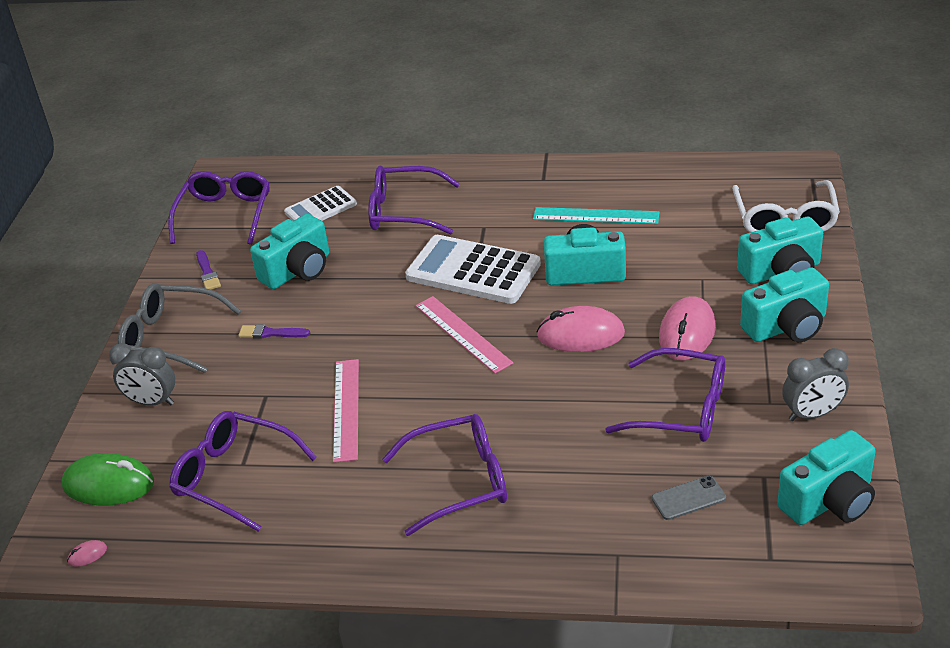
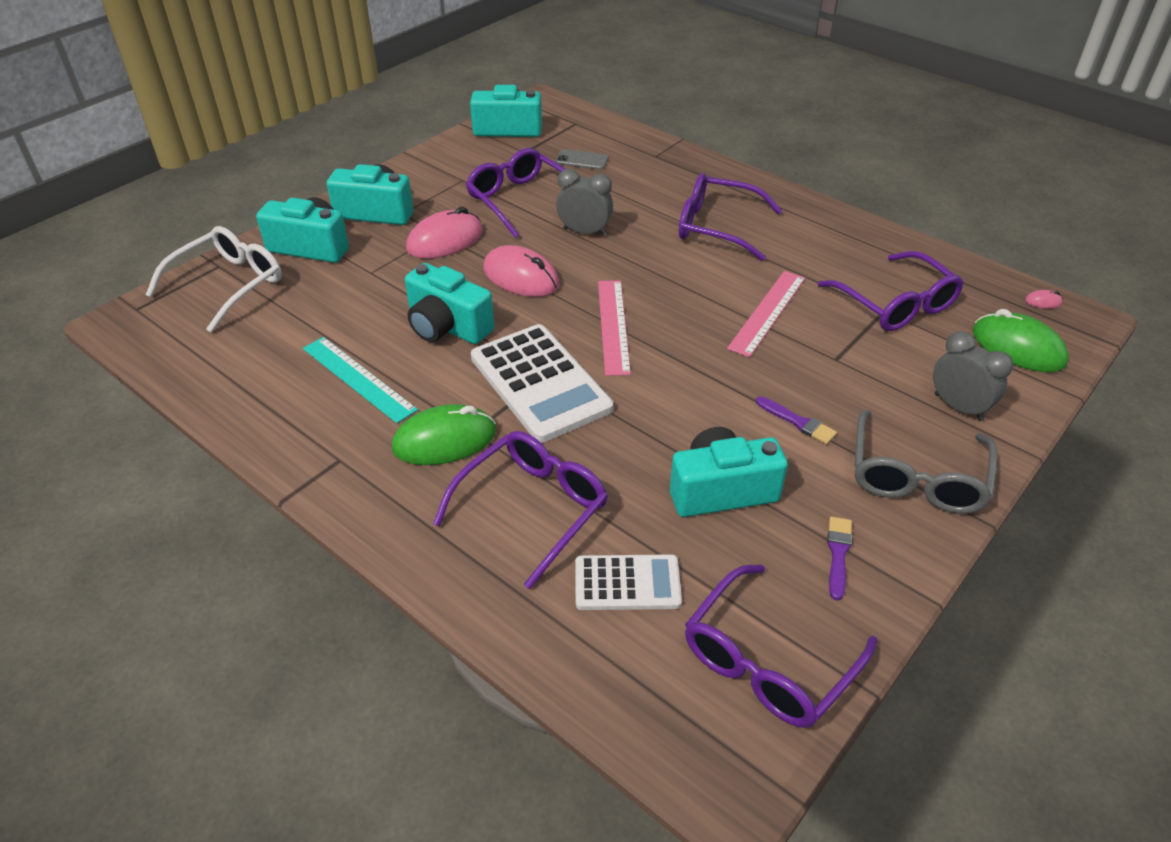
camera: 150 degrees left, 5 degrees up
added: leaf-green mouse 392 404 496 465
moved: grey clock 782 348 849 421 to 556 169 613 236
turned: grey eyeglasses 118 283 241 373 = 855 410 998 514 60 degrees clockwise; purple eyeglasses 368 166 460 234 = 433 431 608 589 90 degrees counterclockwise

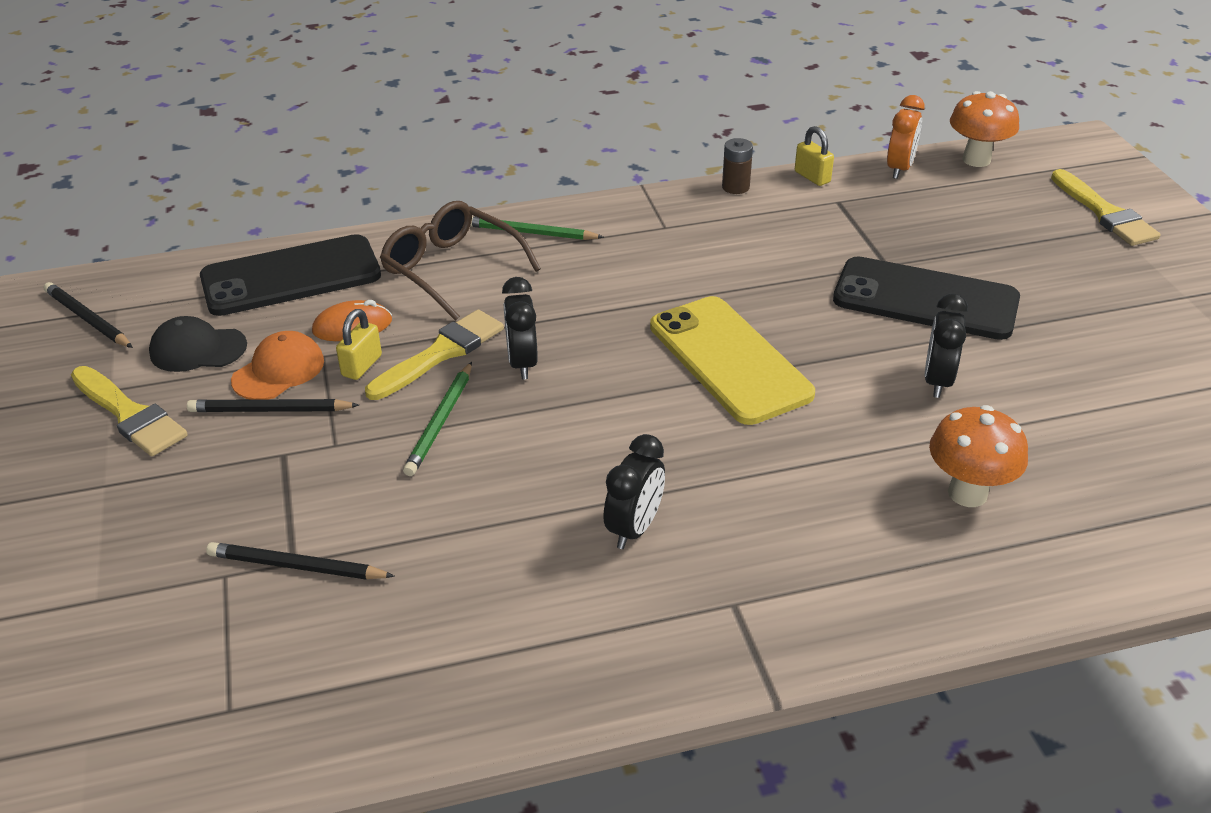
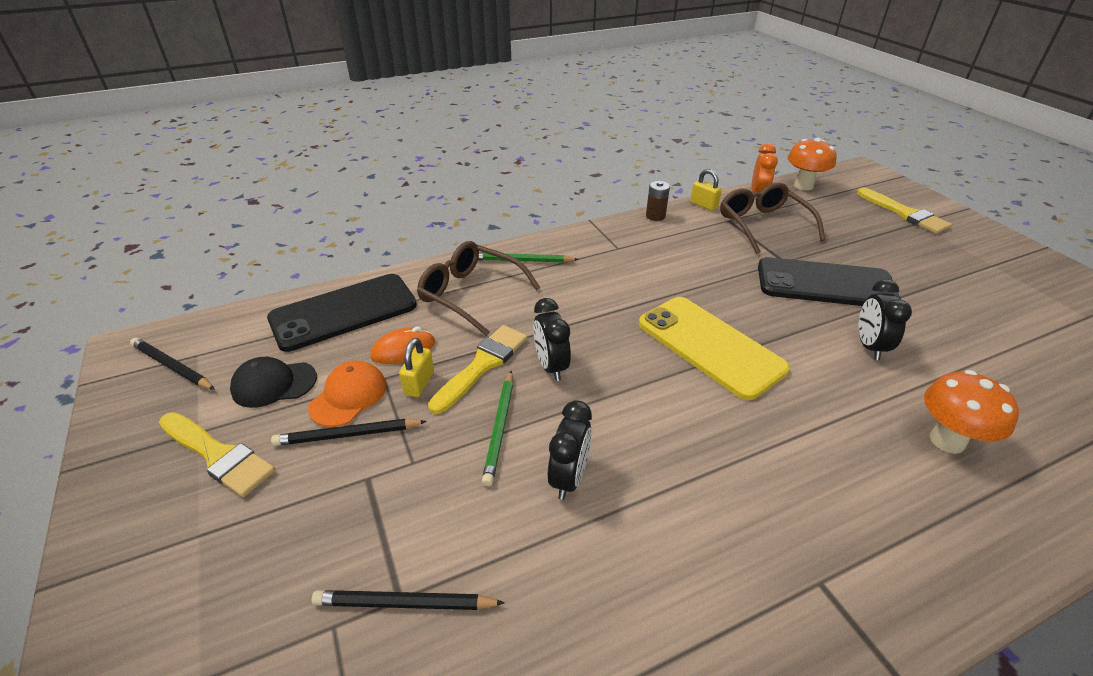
camera: 10 degrees left, 0 degrees up
added: brown eyeglasses 720 183 825 254
moved: ebony clock 603 434 665 549 to 548 400 592 500

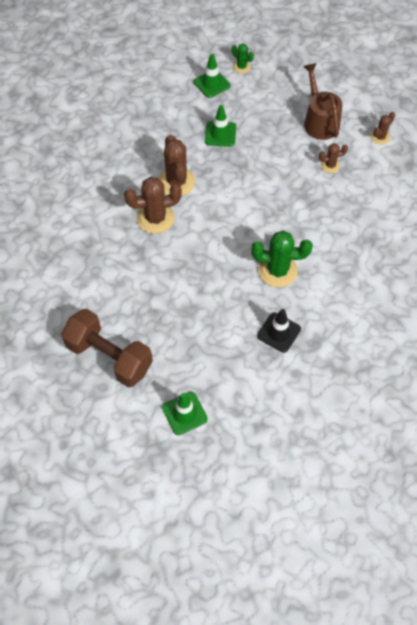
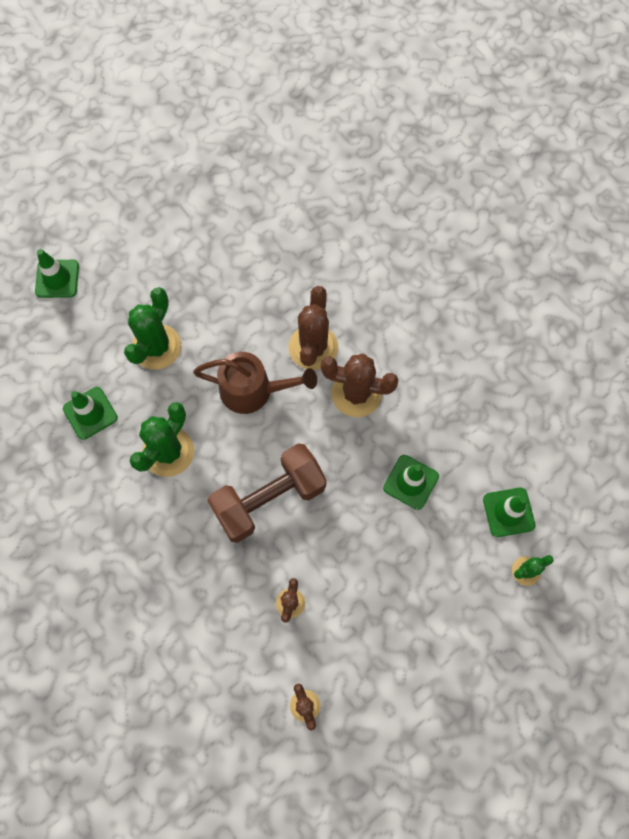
camera: 115 degrees right, 10 degrees up
added: leaf-green cactus 124 287 181 370
moved: brown hand weight 61 308 153 387 to 207 443 327 543; brown watering pot 303 63 342 140 to 193 352 317 414
recoloured: ebony safety cone 257 309 301 353 to leaf-green safety cone 63 387 118 440

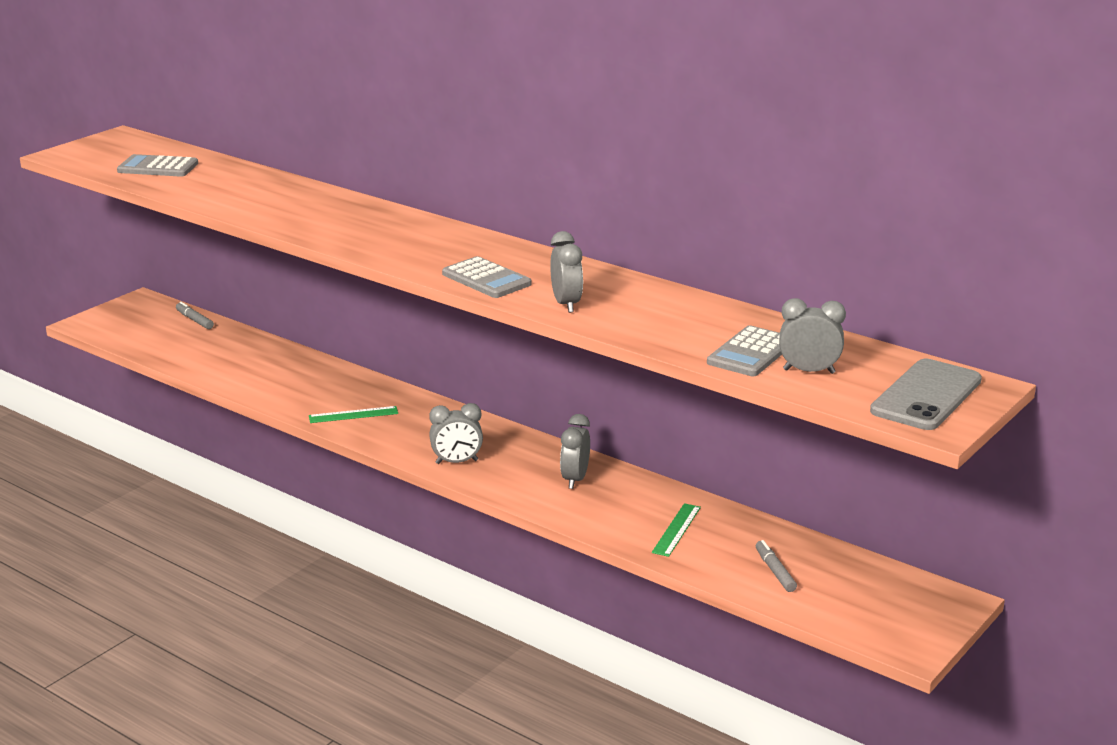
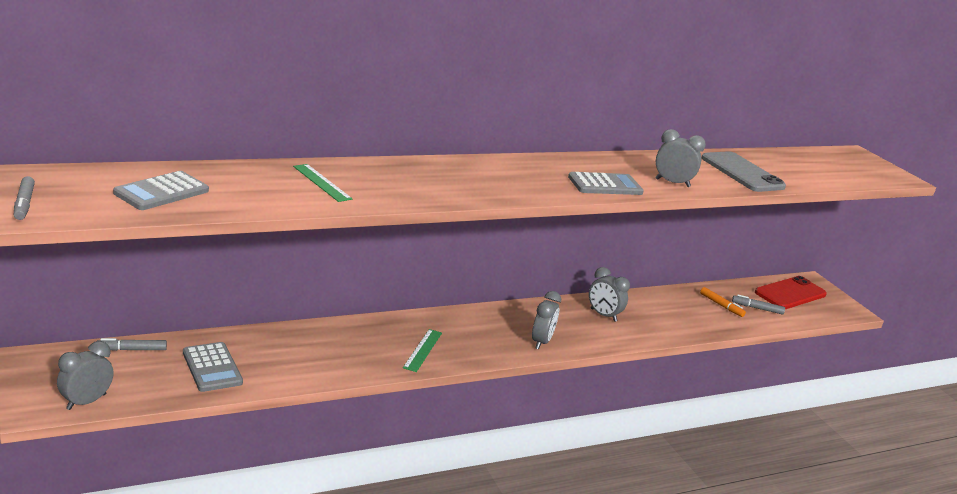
camera: 65 degrees left, 0 degrees up
added: grey felt pen 14 176 35 220; bright orange felt pen 700 287 746 317; crimson smartphone 755 276 827 309
moved: leaf-green ruler 652 503 701 557 to 293 164 352 202; grey adding machine 707 325 782 376 to 183 342 243 392; grey clock 779 298 846 374 to 57 341 114 410; grey smartphone 870 359 982 430 to 701 151 786 192

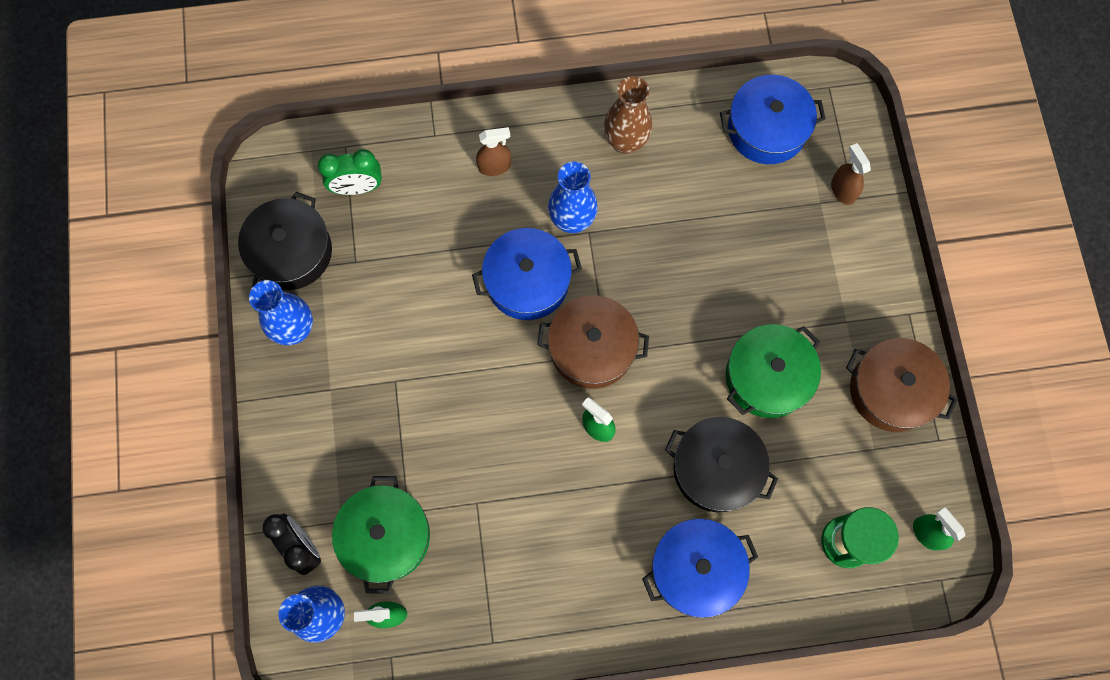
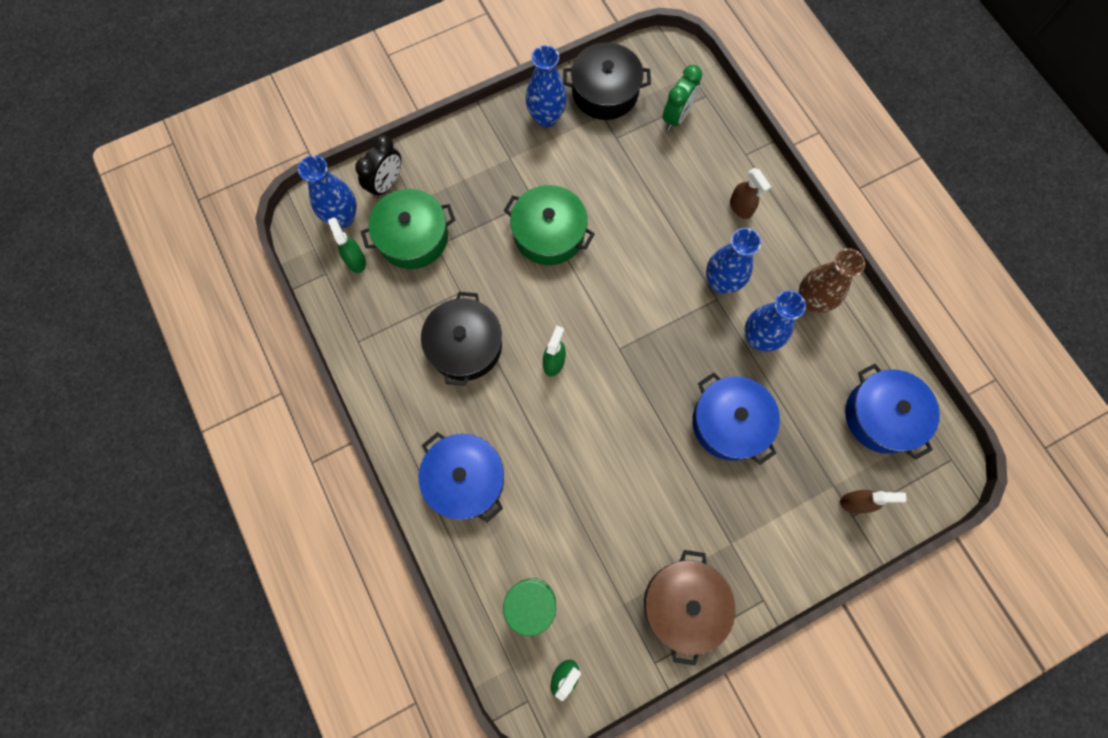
camera: 70 degrees right, 0 degrees up
removed: brown cooking pot 537 295 649 389
added: royal blue flower vase 745 290 806 352
moved: royal blue cooking pot 472 228 582 320 to 692 372 780 465; ebony cooking pot 665 417 778 512 to 421 292 502 386; leaf-green cooking pot 726 324 821 418 to 504 185 594 265
turned: leaf-green clock 318 149 382 195 = 662 65 702 131 120 degrees counterclockwise; brown spray cleaner 831 143 871 205 = 840 490 907 514 45 degrees clockwise

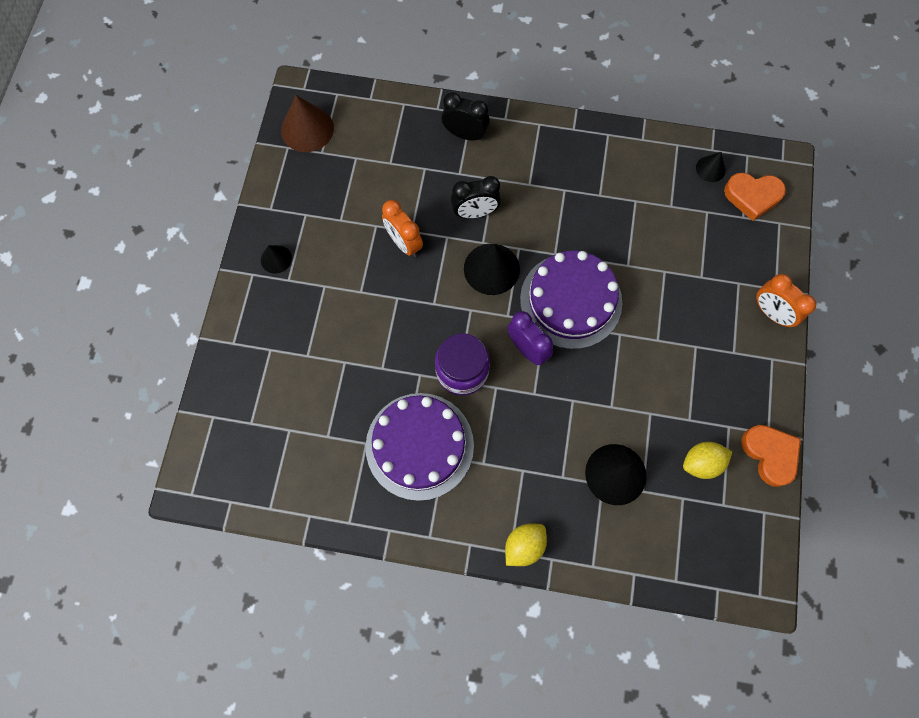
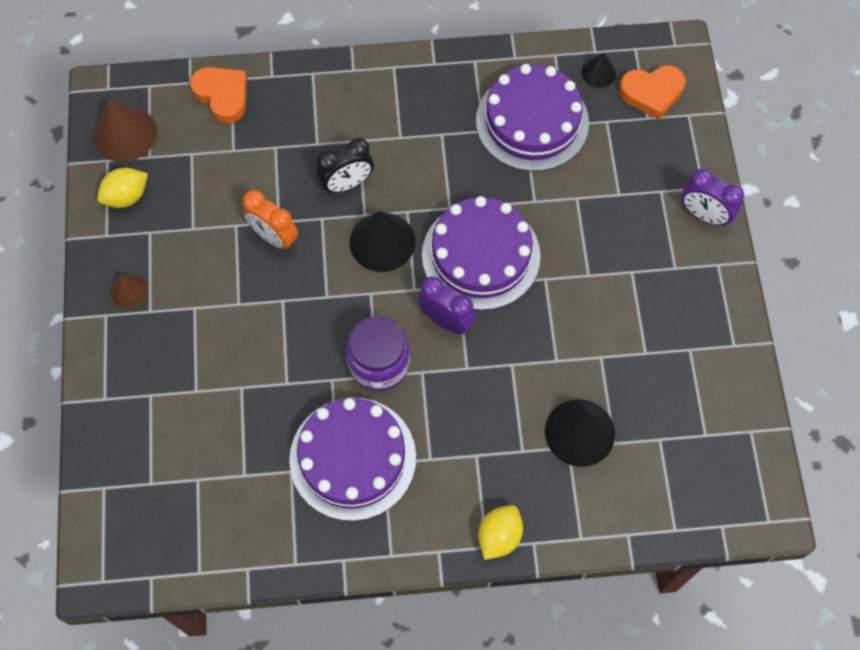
camera: 15 degrees left, 5 degrees down
removed: ebony clock 441 92 490 141
added: purple layer cake 476 64 589 171
moved: golden citrus fruit 683 442 732 479 to 97 168 148 208; bright orange heart 741 425 801 487 to 190 67 247 124
recoloured: ebony cone shape 261 245 292 274 to brown cone shape 110 274 148 308; bright orange clock 756 274 816 327 to purple clock 681 169 744 226

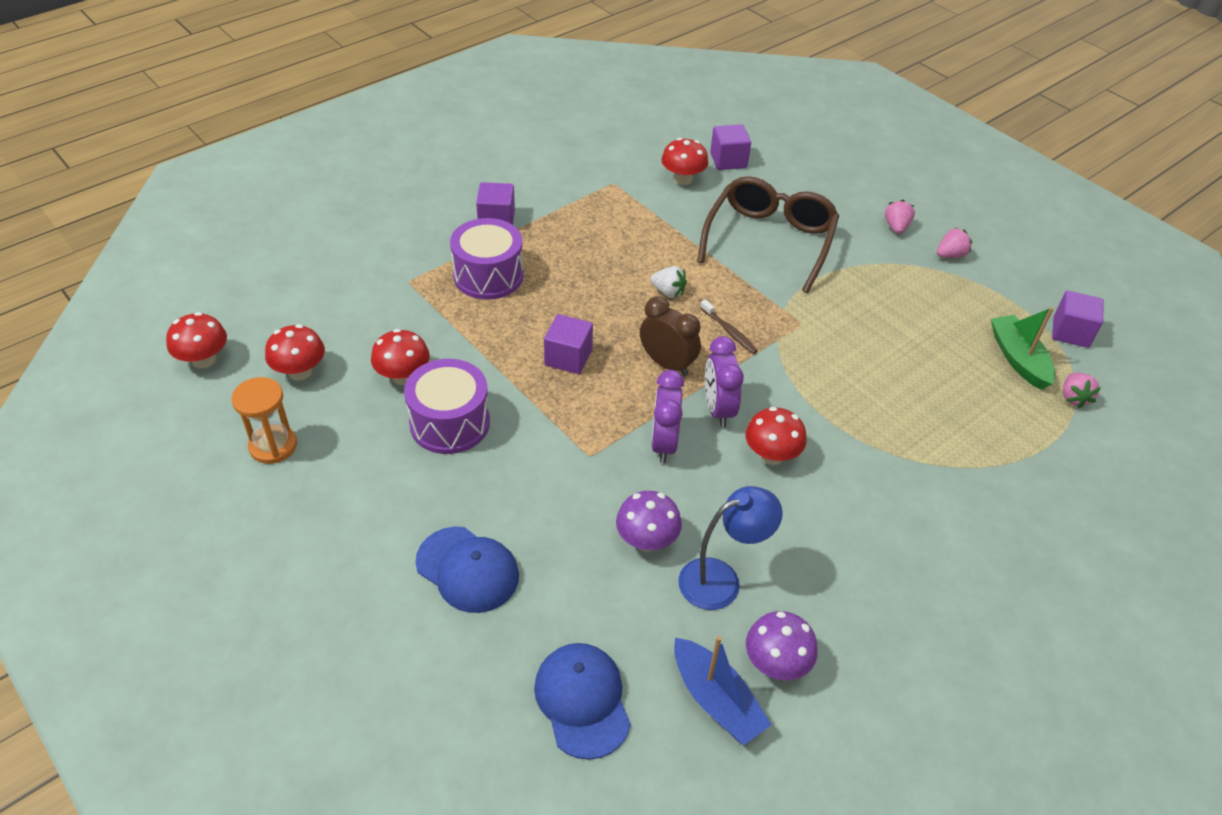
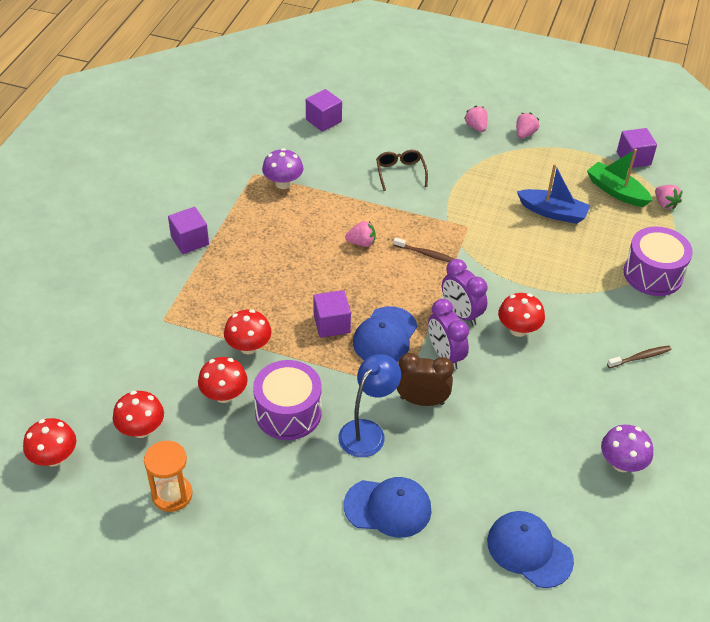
camera: 30 degrees left, 0 degrees up
added: royal blue baseball cap 353 306 417 362; brown toothbrush 607 345 671 368
moved: purple snare drum 450 218 524 300 to 624 226 693 296; purple toadstool 616 491 682 552 to 262 148 304 189; brown clock 640 296 701 376 to 397 353 454 406; crimson toadstool 661 138 709 185 to 224 309 272 355; royal blue sailboat 674 636 772 745 to 517 164 590 224; royal blue desk lamp 678 486 783 610 to 339 354 401 457
recoloured: pure white toy strawberry 650 266 687 298 to rose-pink toy strawberry 345 221 376 247
resized: brown eyeglasses 697 176 839 293 = 376 150 428 191 x0.49

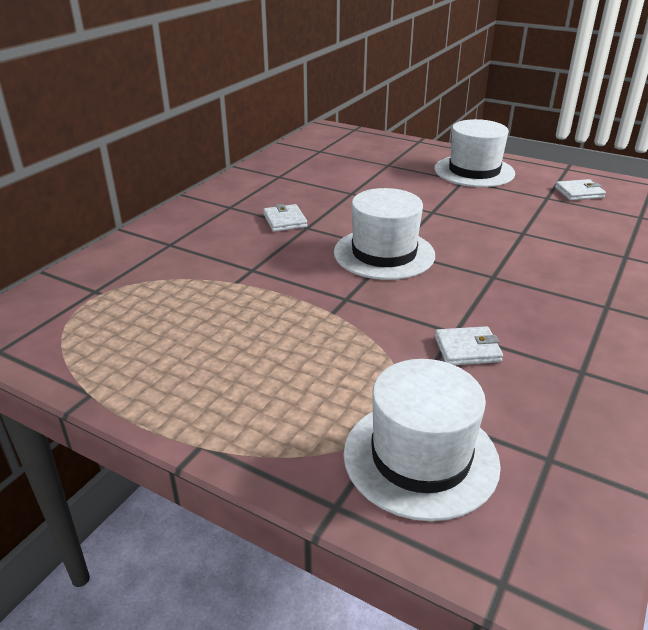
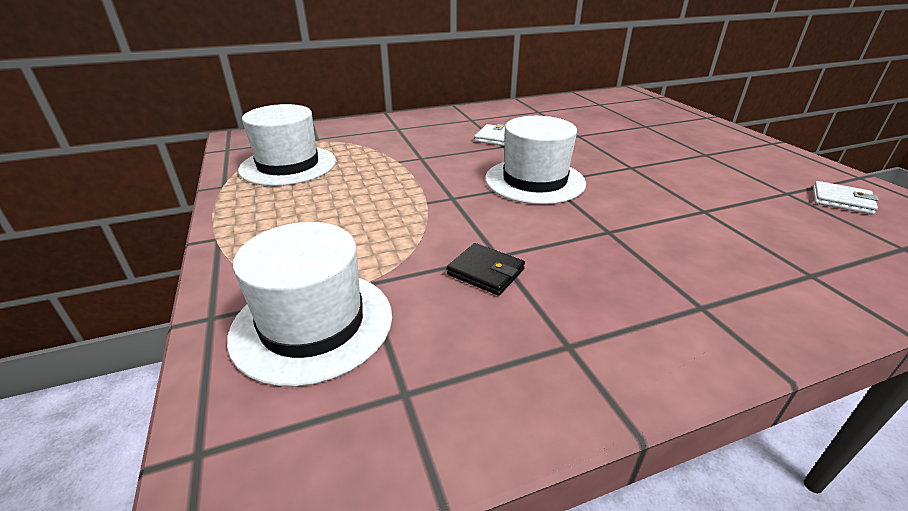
camera: 40 degrees right, 0 degrees up
moved: pure white hat 434 119 515 187 to 238 104 336 186
recoloured: pure white wallet 435 326 503 365 to ebony wallet 447 243 525 296

